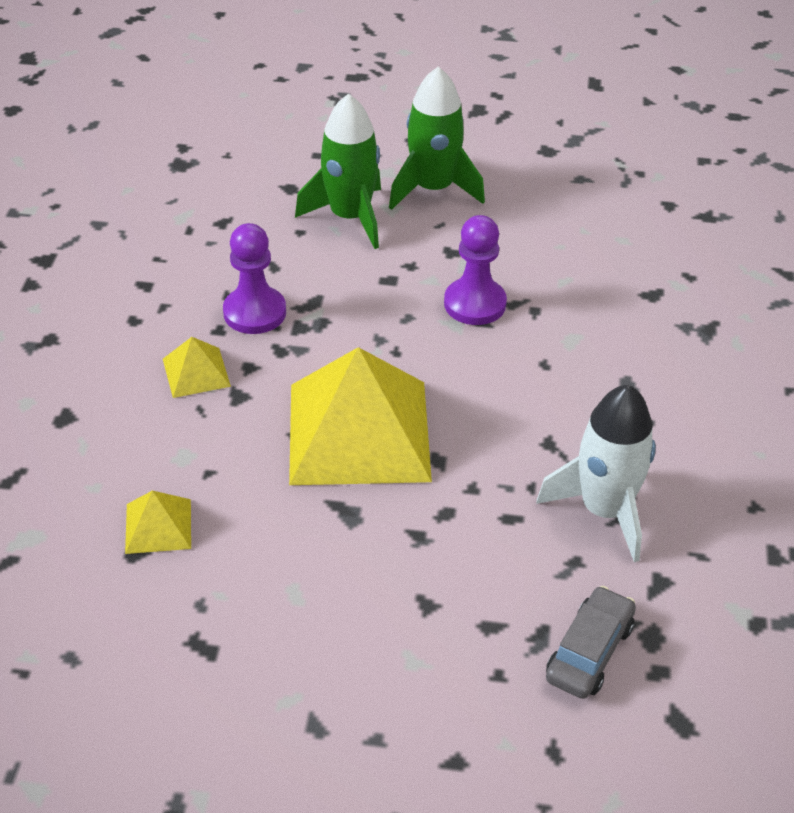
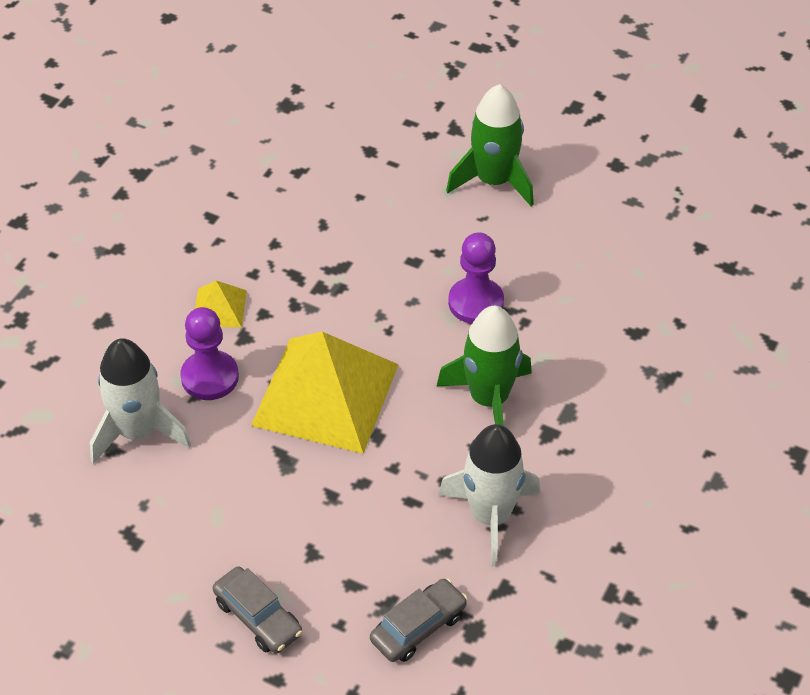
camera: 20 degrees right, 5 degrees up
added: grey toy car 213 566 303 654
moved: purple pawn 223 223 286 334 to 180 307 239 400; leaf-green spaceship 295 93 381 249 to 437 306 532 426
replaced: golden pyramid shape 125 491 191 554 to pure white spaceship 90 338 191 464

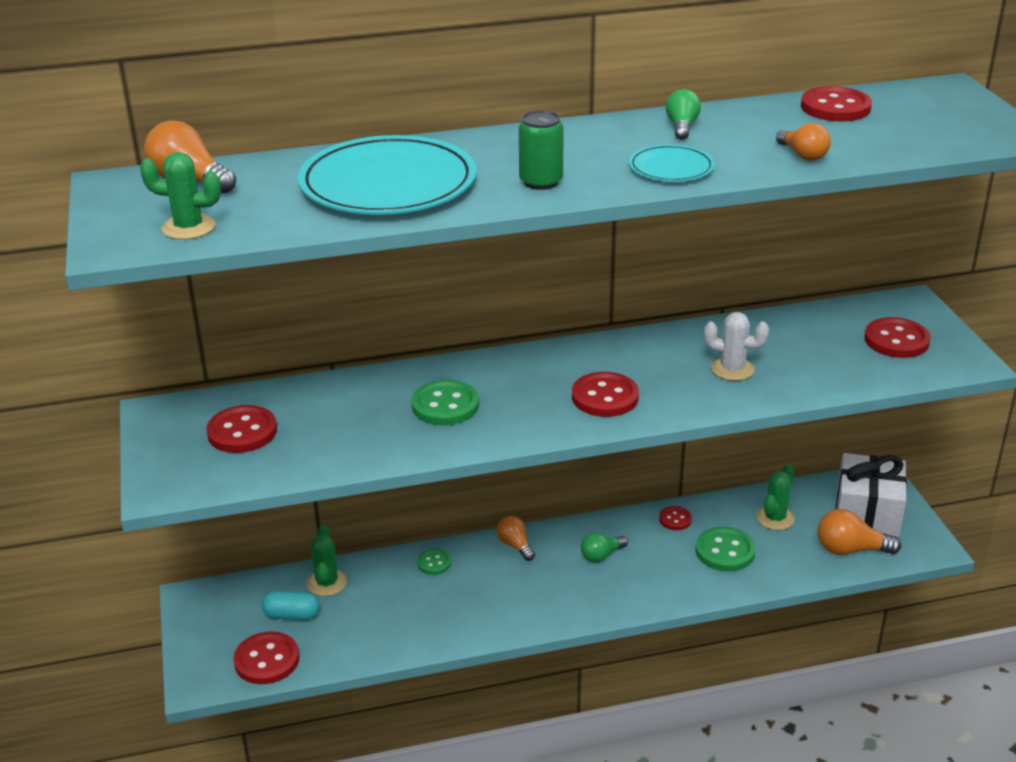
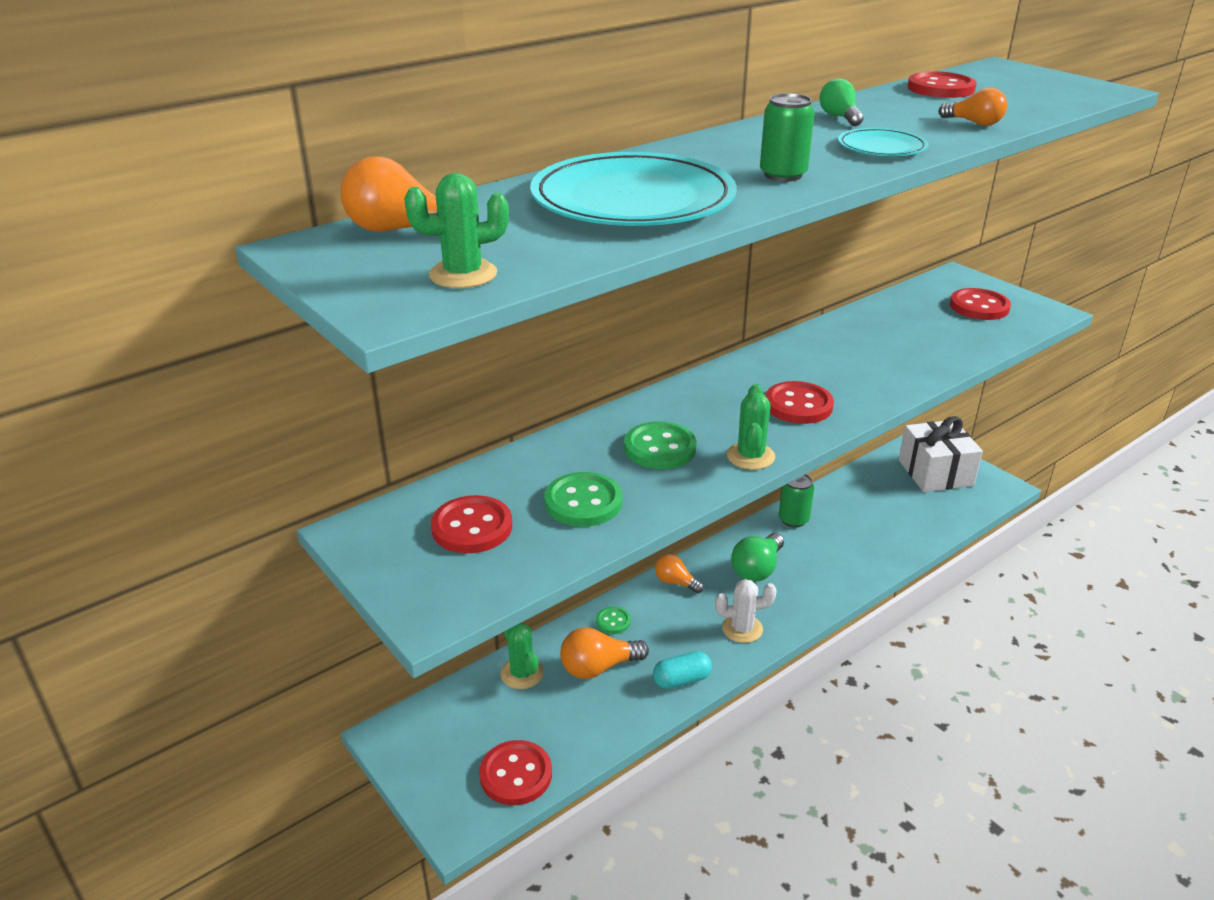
camera: 25 degrees left, 0 degrees up
moved: teal pill shape 262 591 320 620 to 653 651 712 689; leaf-green button 695 527 755 571 to 544 472 622 527; pure white cactus 704 312 769 381 to 715 579 777 643; leaf-green cactus 756 464 795 530 to 727 384 775 470; bright orange light bulb 818 509 901 555 to 560 627 649 679
replaced: crimson button 659 506 692 530 to leaf-green can 779 474 814 527
resized: leaf-green light bulb 581 533 628 562 = 731 533 784 582 x1.55

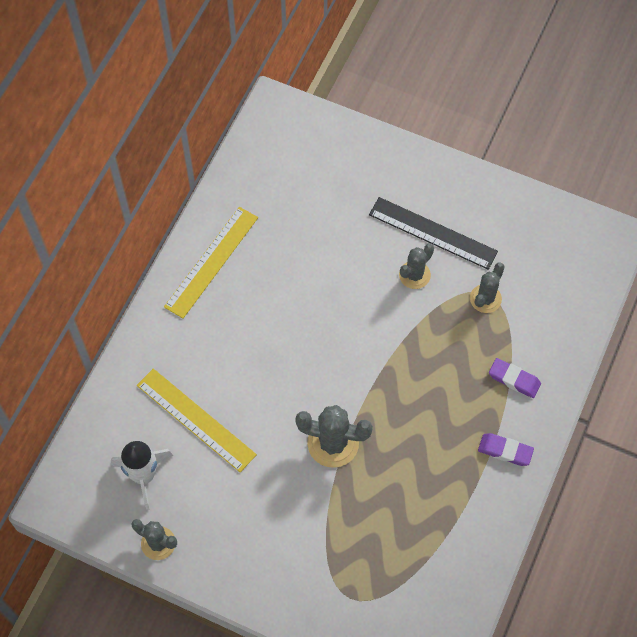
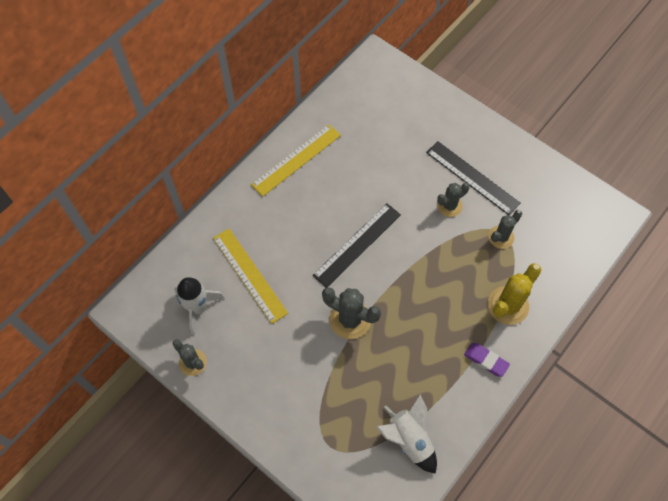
camera: 15 degrees right, 0 degrees up
added: ebony ruler 313 204 401 288; pure white spaceship 376 395 437 474
replaced: purple pencil eraser 489 358 541 398 to golden cactus 488 263 541 325

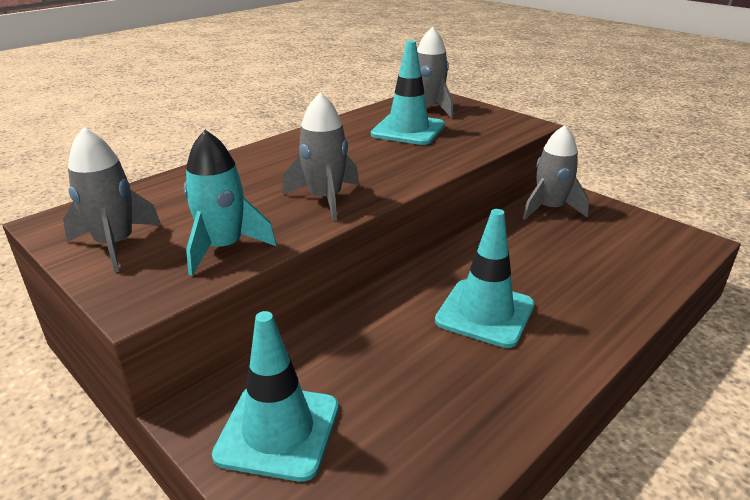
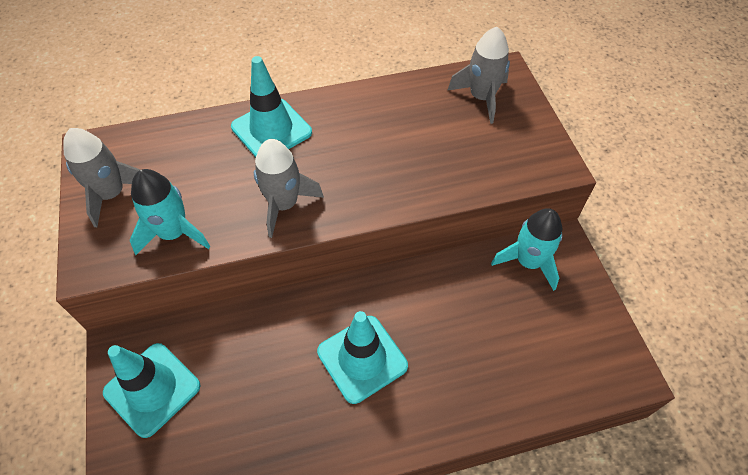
camera: 30 degrees right, 25 degrees up
moved: teal safety cone 371 40 445 145 to 231 56 312 157
recoloured: grey spaceship 523 125 589 220 to teal spaceship 491 208 562 291

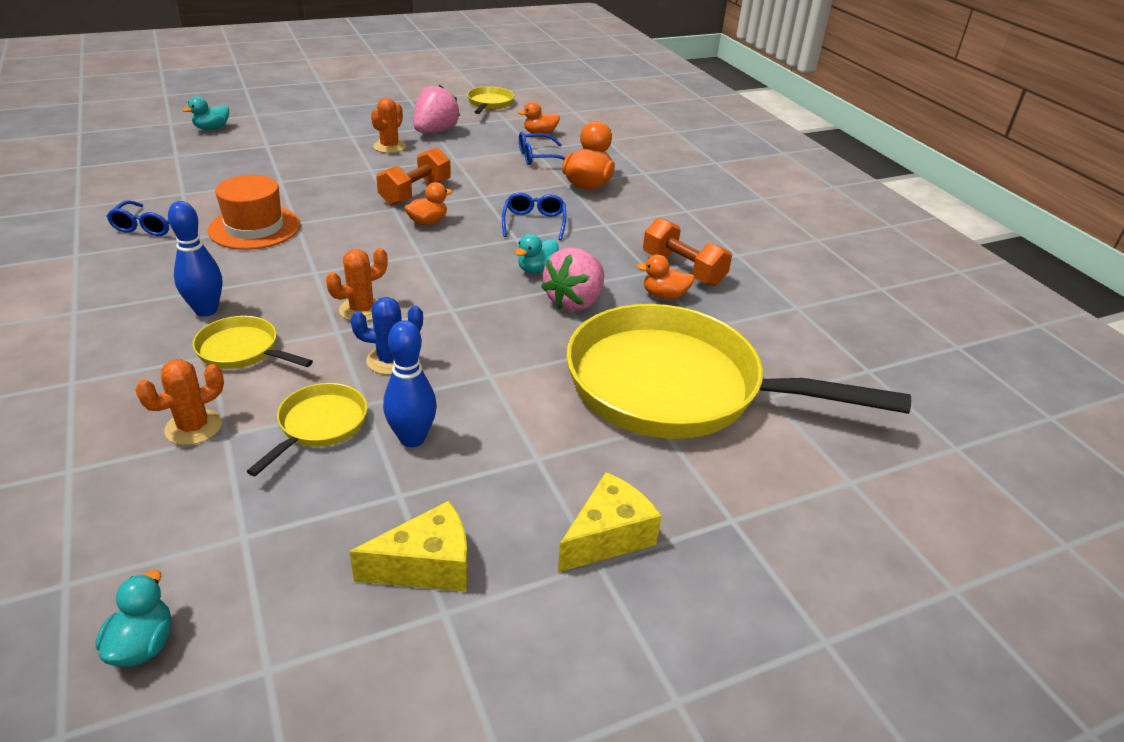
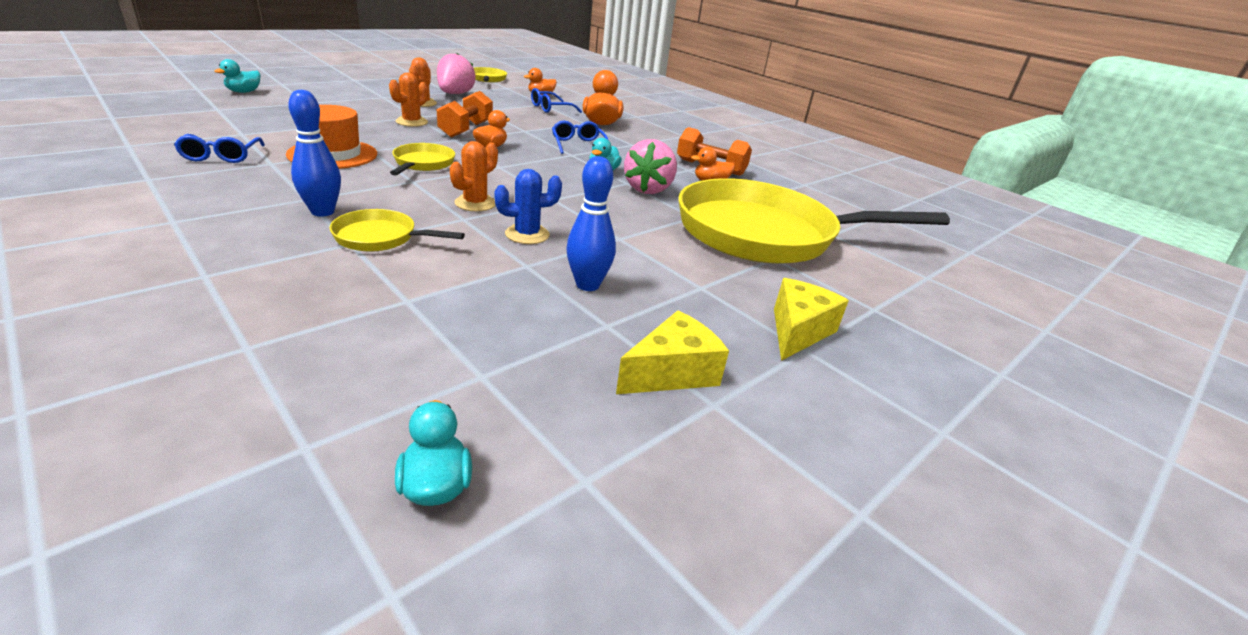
camera: 20 degrees left, 5 degrees down
moved: bright orange cactus 135 359 224 445 to 389 73 428 127; golden skillet 246 383 367 476 to 390 143 455 175

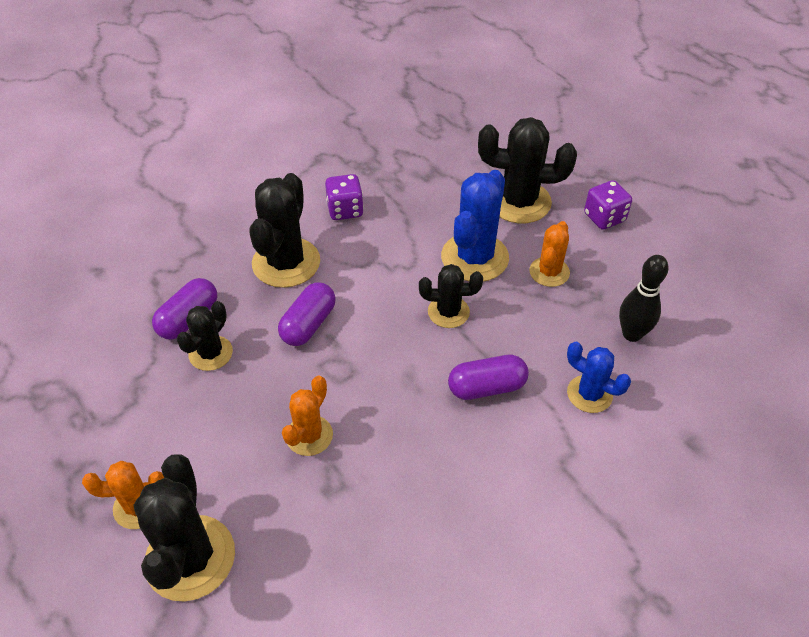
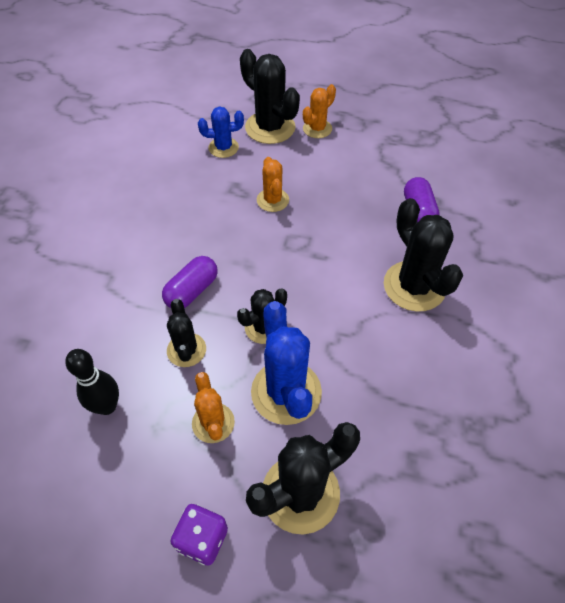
camera: 140 degrees right, 5 degrees up
removed: purple pill shape 278 282 336 346; purple game die 325 174 364 220
moved: ebony cactus 177 301 233 371 to 167 299 206 367; royal blue cactus 567 342 631 413 to 198 106 244 158

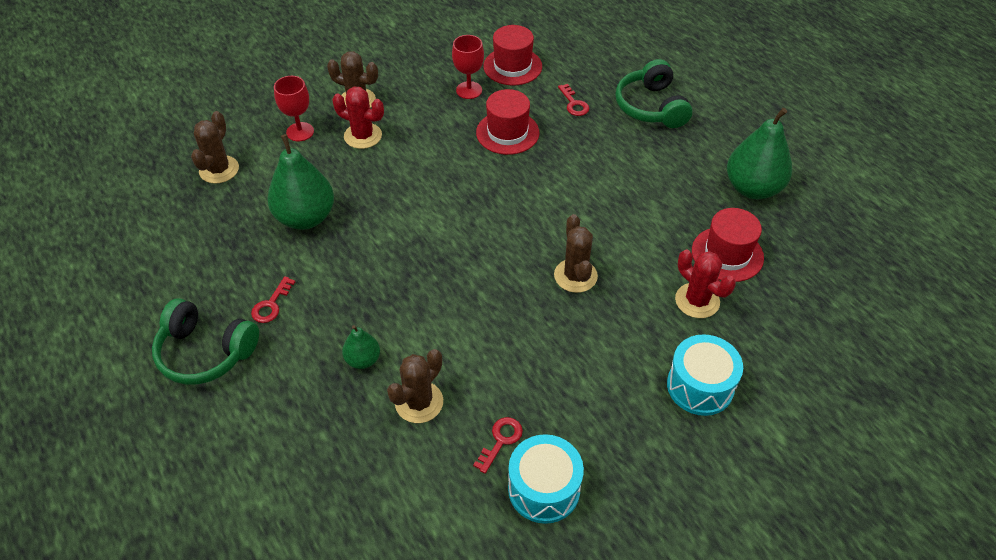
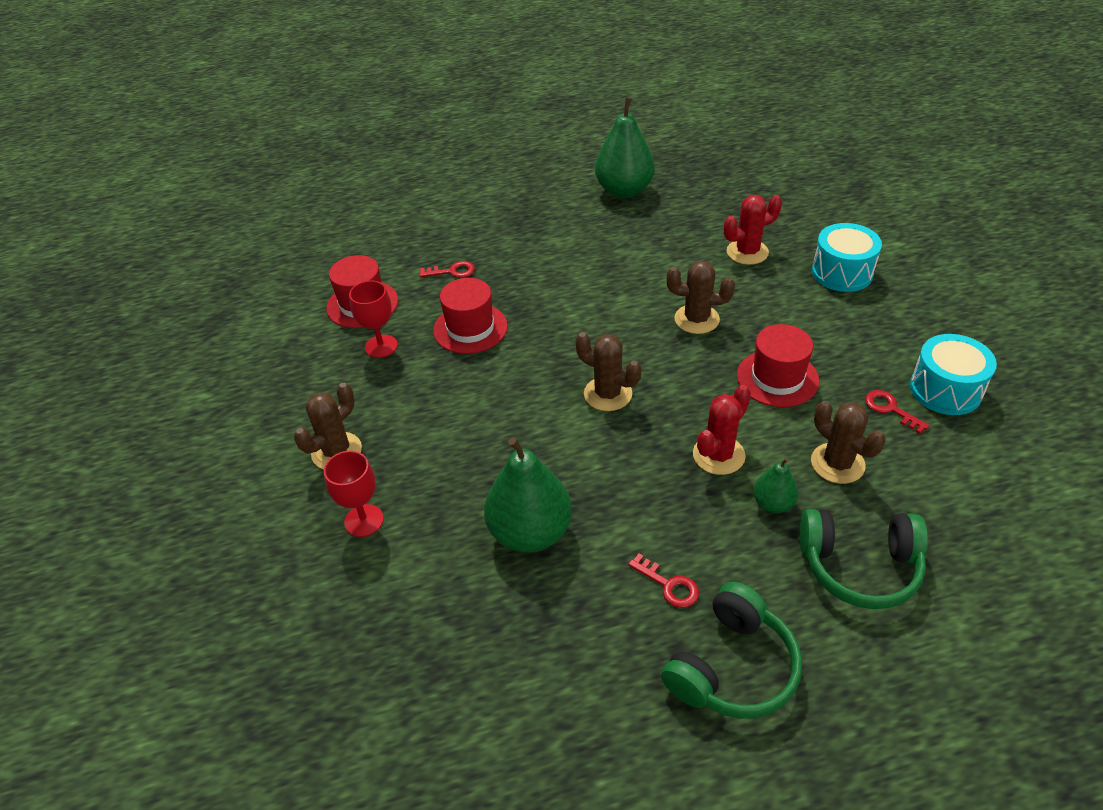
camera: 70 degrees left, 5 degrees down
moved: brown cactus 191 111 239 183 to 575 332 641 411; crimson cactus 332 87 384 149 to 693 385 751 475; leaf-green headphones 615 59 692 128 to 799 509 928 609; crimson hat 692 208 764 282 to 737 324 819 407

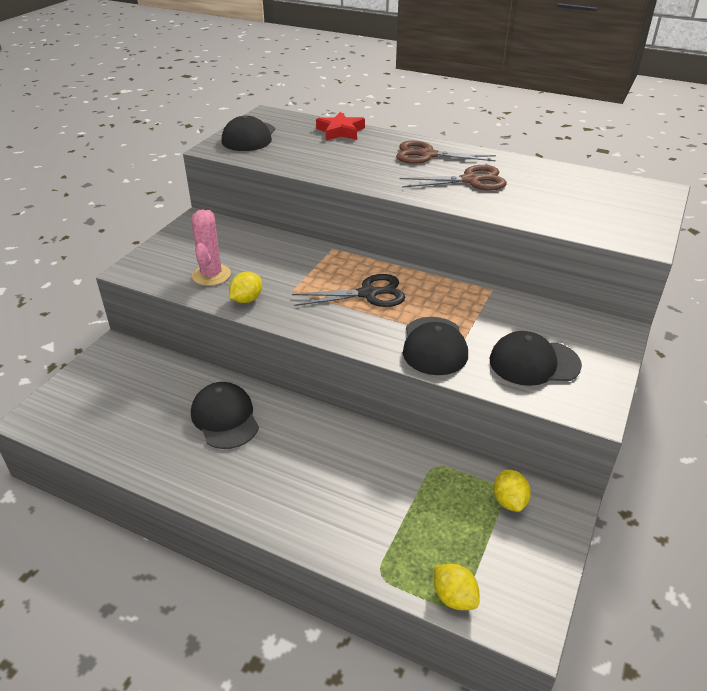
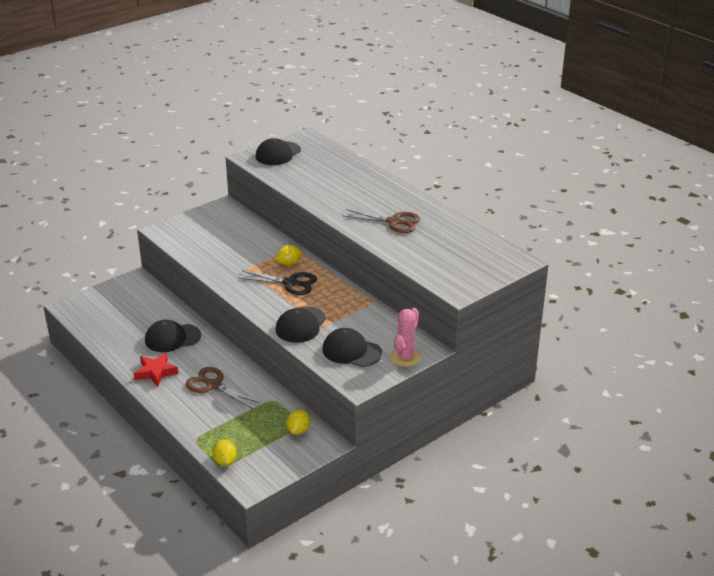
camera: 25 degrees right, 5 degrees down
moved: rose-pink cactus 191 210 231 286 to 390 308 421 367; golden citrus fruit 229 272 262 303 to 275 245 302 266; crimson star shape 316 112 365 140 to 133 353 178 386; brown scissors 396 141 496 164 to 186 367 261 409
turned: ebony baseball cap 191 382 259 449 = 145 320 201 352 105 degrees counterclockwise

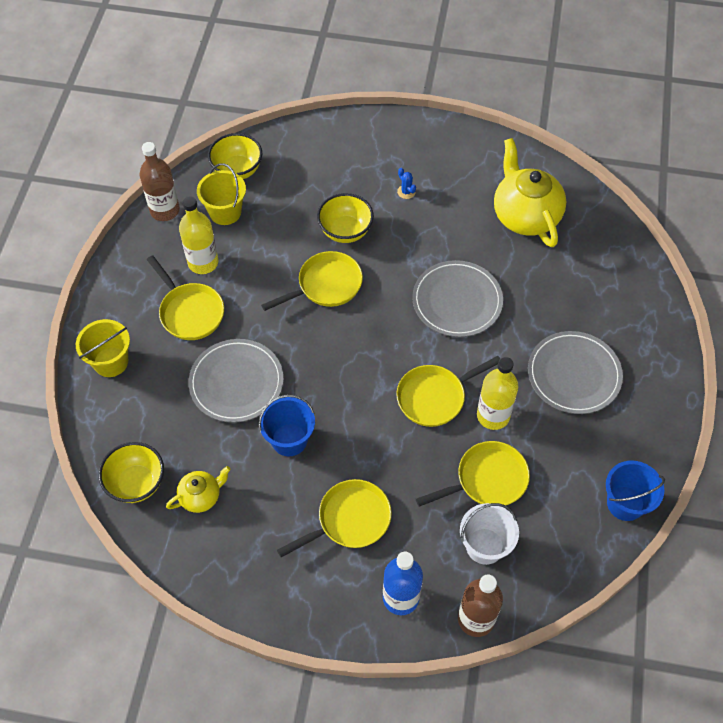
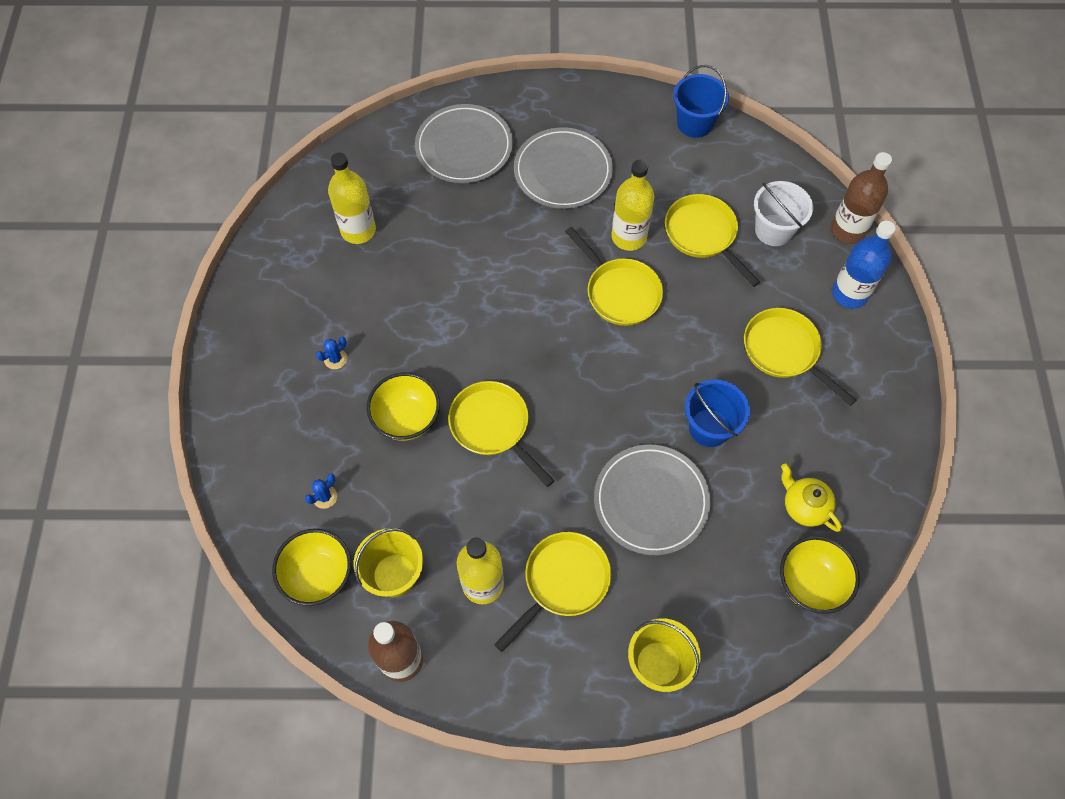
camera: 100 degrees left, 5 degrees up
added: royal blue cactus 305 473 337 509
moved: grey flat dish 412 260 503 337 to 415 104 513 183
replaced: golden teapot 494 138 566 247 to golden bottle 328 153 376 244

